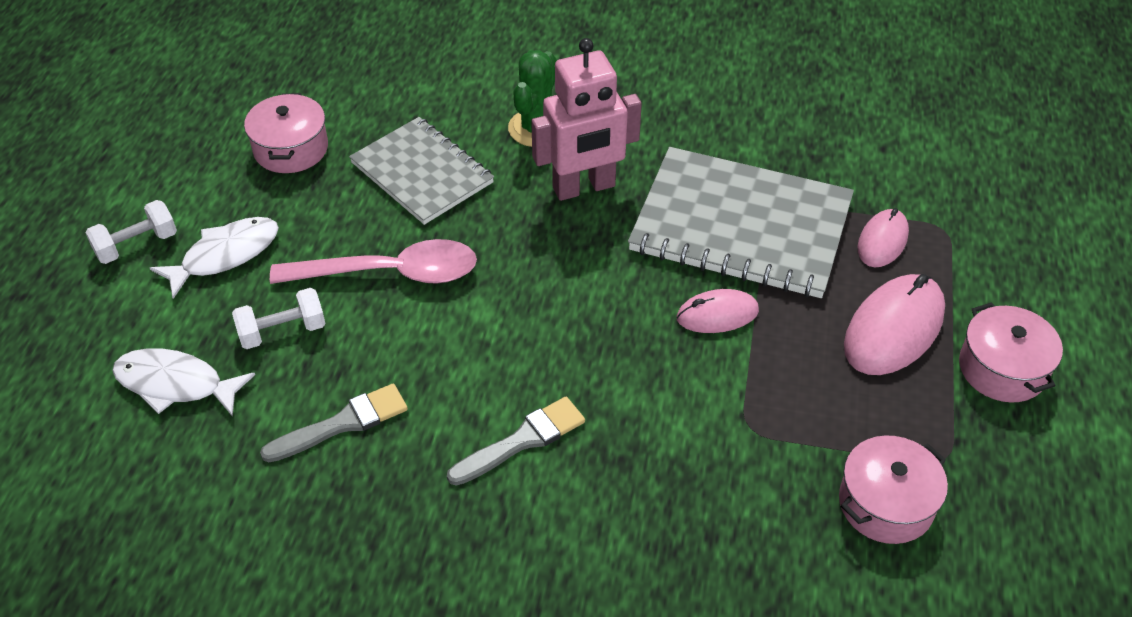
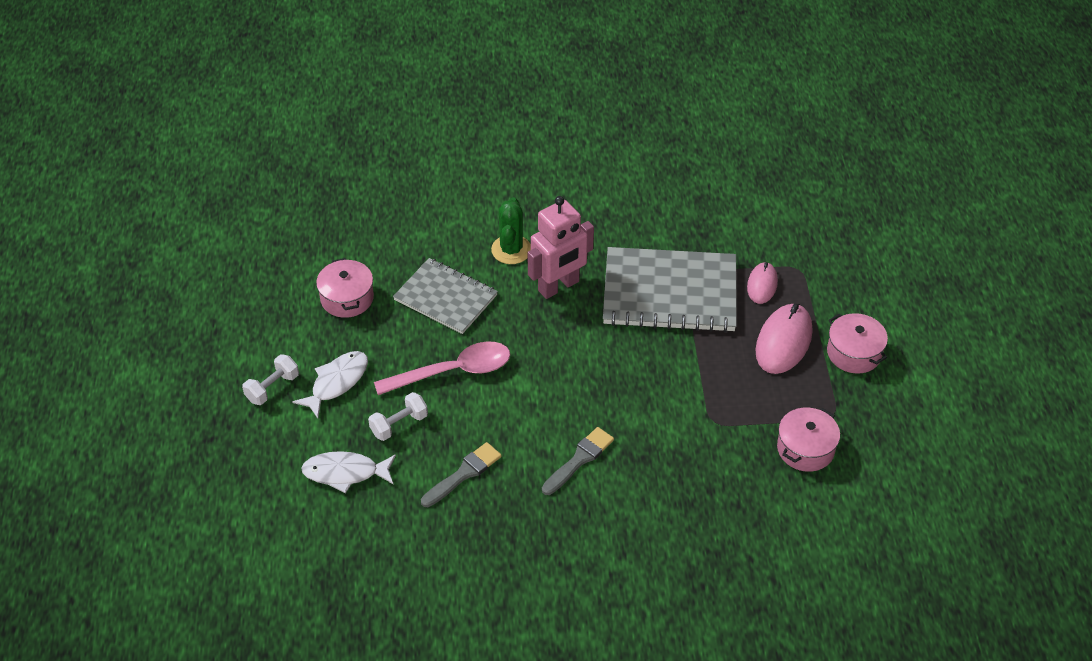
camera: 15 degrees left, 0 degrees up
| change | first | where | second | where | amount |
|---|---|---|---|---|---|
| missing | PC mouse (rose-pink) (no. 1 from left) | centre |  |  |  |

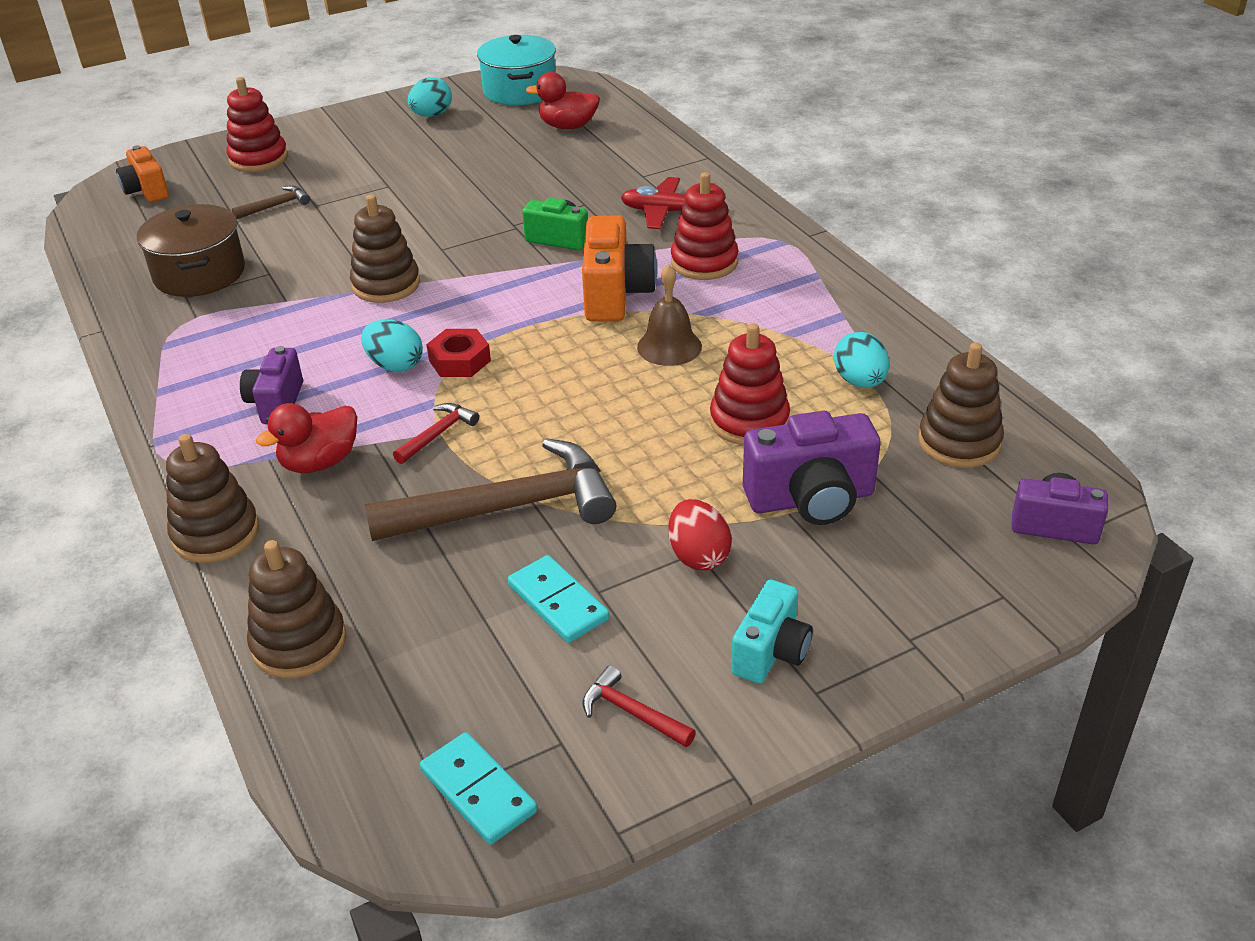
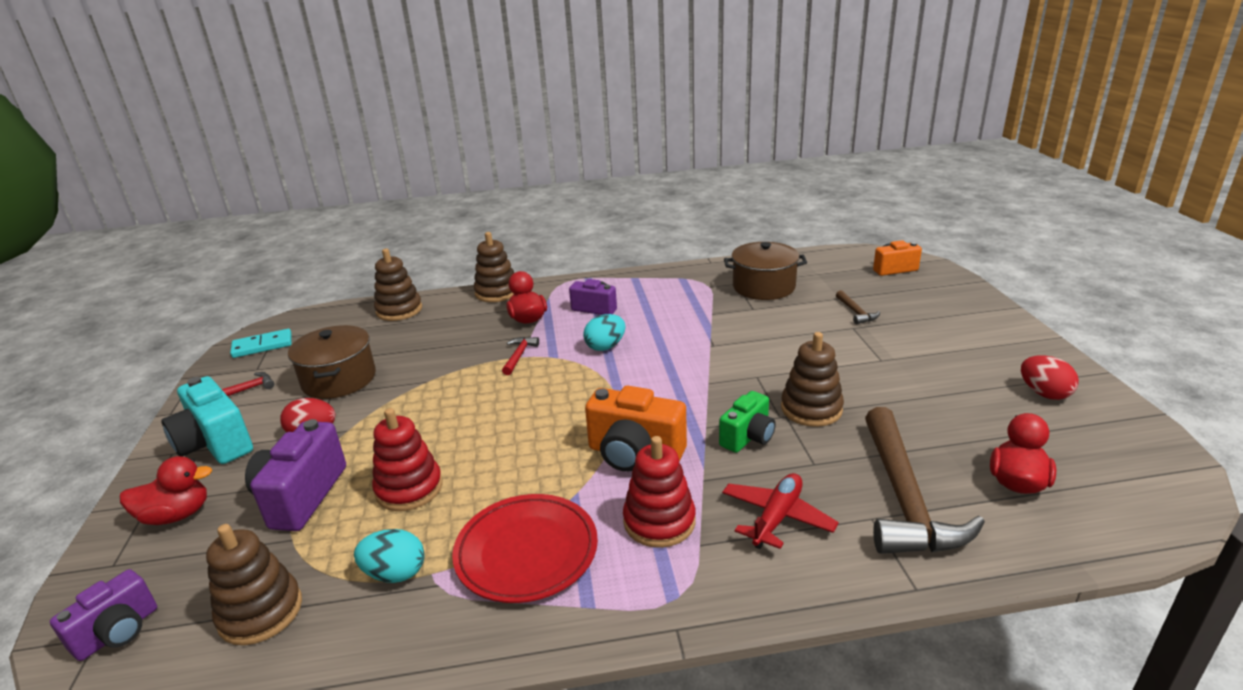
camera: 110 degrees right, 10 degrees down
| change | first | where | second | where | amount |
|---|---|---|---|---|---|
| missing | cooking pot (aqua) | top centre |  |  |  |
| missing | ring stacker (crimson) (no. 1 from left) | top left |  |  |  |
| colour | egg (aqua) (no. 2 from left) | top centre | egg (crimson) (no. 2 from left) | middle right |  |
| relocated | ring stacker (dark brown) (no. 3 from left in the first image) | top left | ring stacker (dark brown) (no. 4 from left) | centre |  |
| missing | school bell (dark brown) | centre |  |  |  |
| missing | hex nut (crimson) | centre |  |  |  |
| spun | claw hammer (crimson) (no. 1 from left in the first image) | centre | claw hammer (crimson) (no. 2 from left) | centre | 135 degrees counterclockwise |
| relocated | claw hammer (dark brown) (no. 2 from left) | centre |  | bottom right |  |
| exchanged | domino (aqua) (no. 2 from left) | centre | cooking pot (dark brown) (no. 1 from left) | middle left |  |
| size | compact camera (aqua) | bottom centre |  | middle left | x1.56 |
| appeared |  |  | toy duck (crimson) (no. 1 from left) | bottom left |  |
| appeared |  |  | flat dish (crimson) | bottom centre |  |

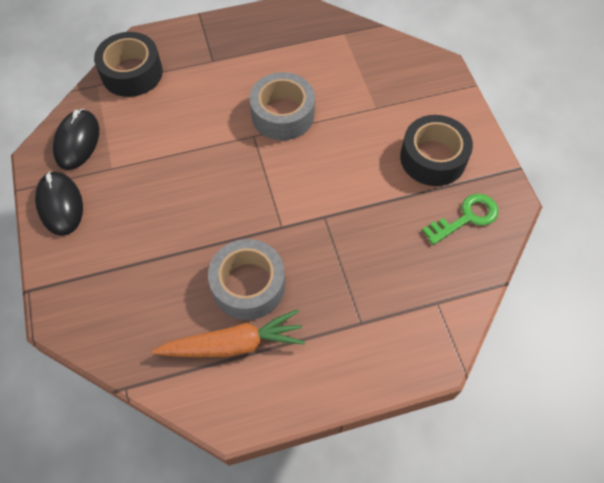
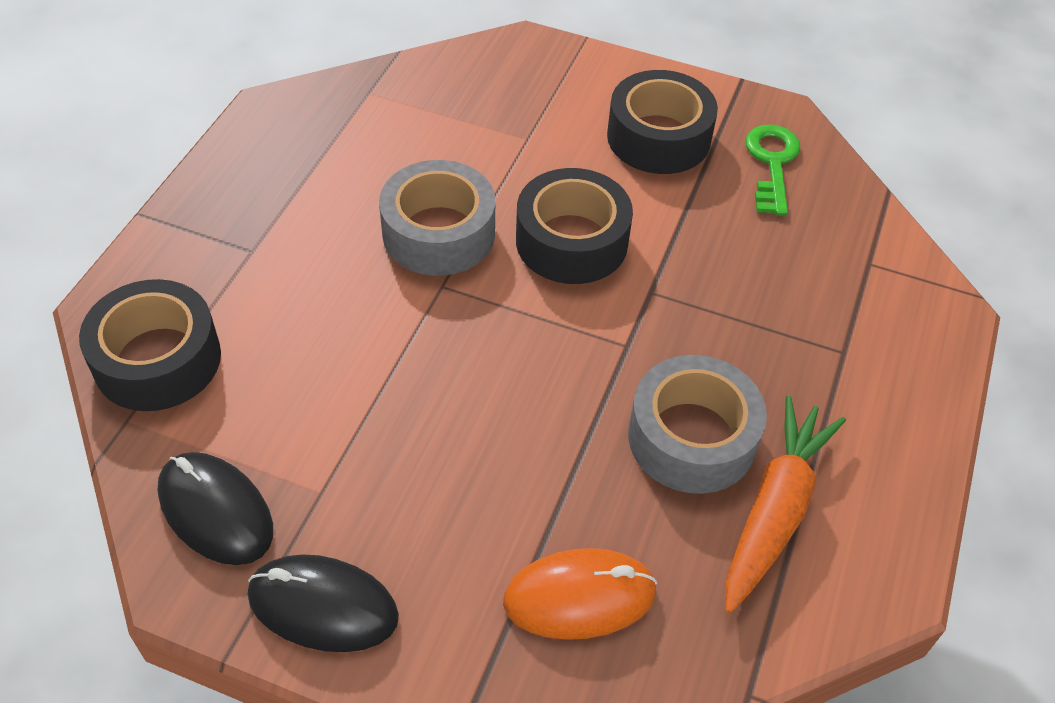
camera: 55 degrees left, 10 degrees down
| change | first | where | second | where | amount |
|---|---|---|---|---|---|
| appeared |  |  | roll of tape (jet-black) (no. 2 from left) | top centre |  |
| appeared |  |  | PC mouse (bright orange) | bottom centre |  |

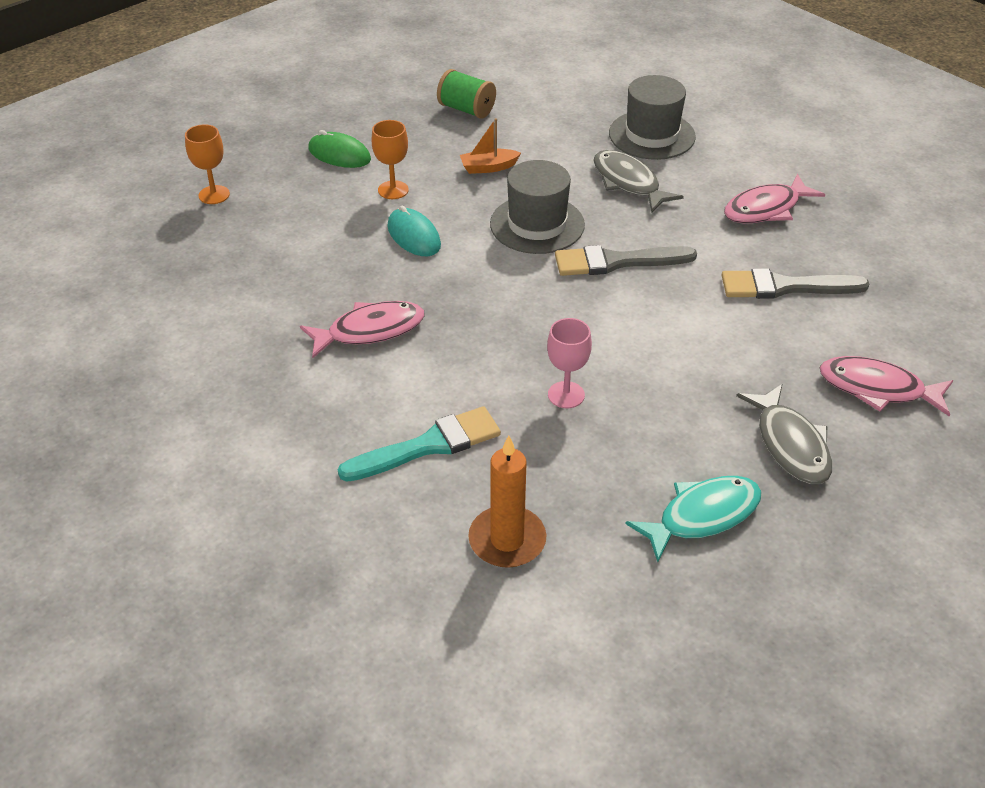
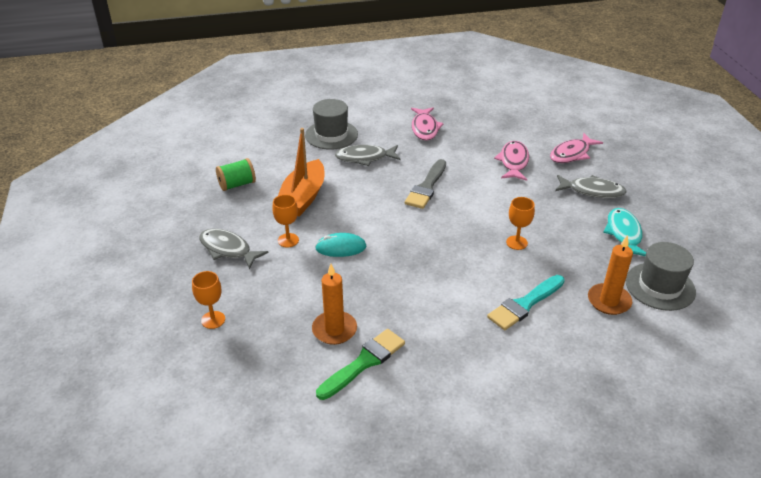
camera: 60 degrees left, 5 degrees down
| change | first | where | second | where | amount |
|---|---|---|---|---|---|
| size | sailboat (bright orange) | top centre |  | centre | x2.05 |
| exchanged | PC mouse (emerald) | top centre | fish (gray) (no. 1 from left) | middle left |  |
| relocated | tall hat (gray) (no. 1 from left in the first image) | top centre | tall hat (gray) (no. 2 from left) | middle right |  |
| missing | paintbrush (gray) (no. 2 from left) | middle right |  |  |  |
| relocated | fish (rose-pink) (no. 1 from left in the first image) | centre | fish (rose-pink) (no. 2 from left) | middle right |  |
| colour | wine glass (rose-pink) | centre | wine glass (bright orange) (no. 3 from left) | middle right |  |
| spun | paintbrush (aqua) | centre |  | middle right | 135 degrees counterclockwise |
| appeared |  |  | candle (bright orange) (no. 1 from left) | centre |  |
| appeared |  |  | paintbrush (emerald) | bottom centre |  |

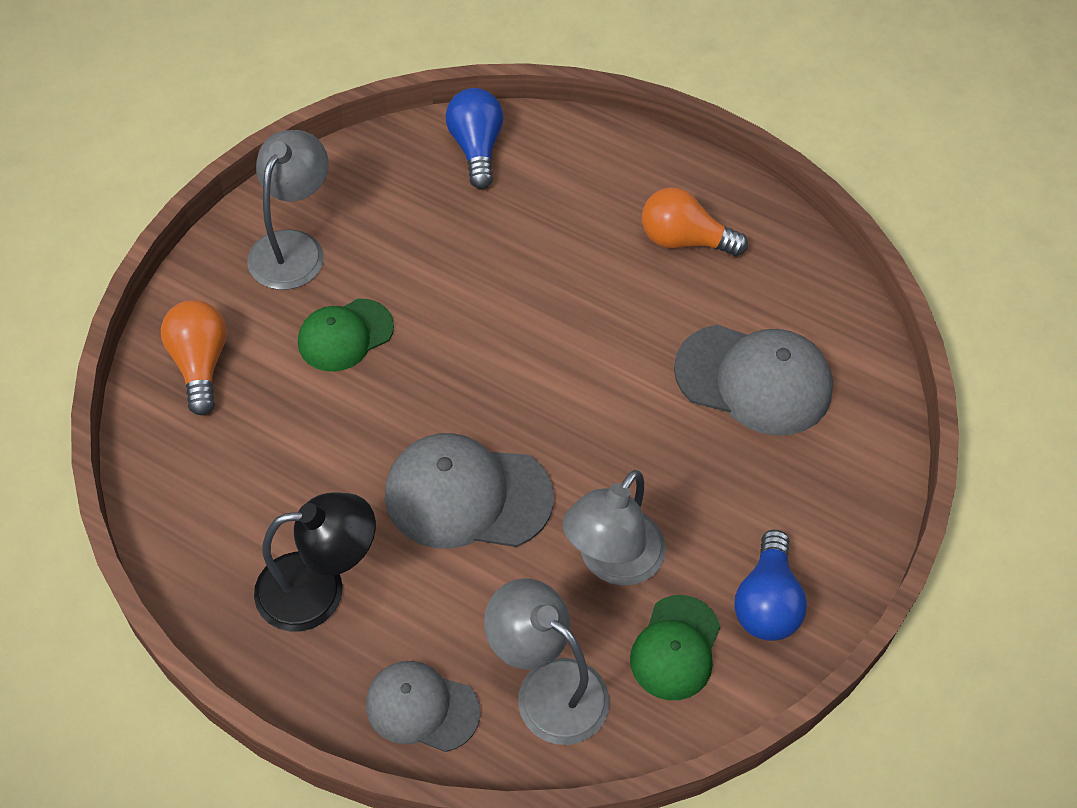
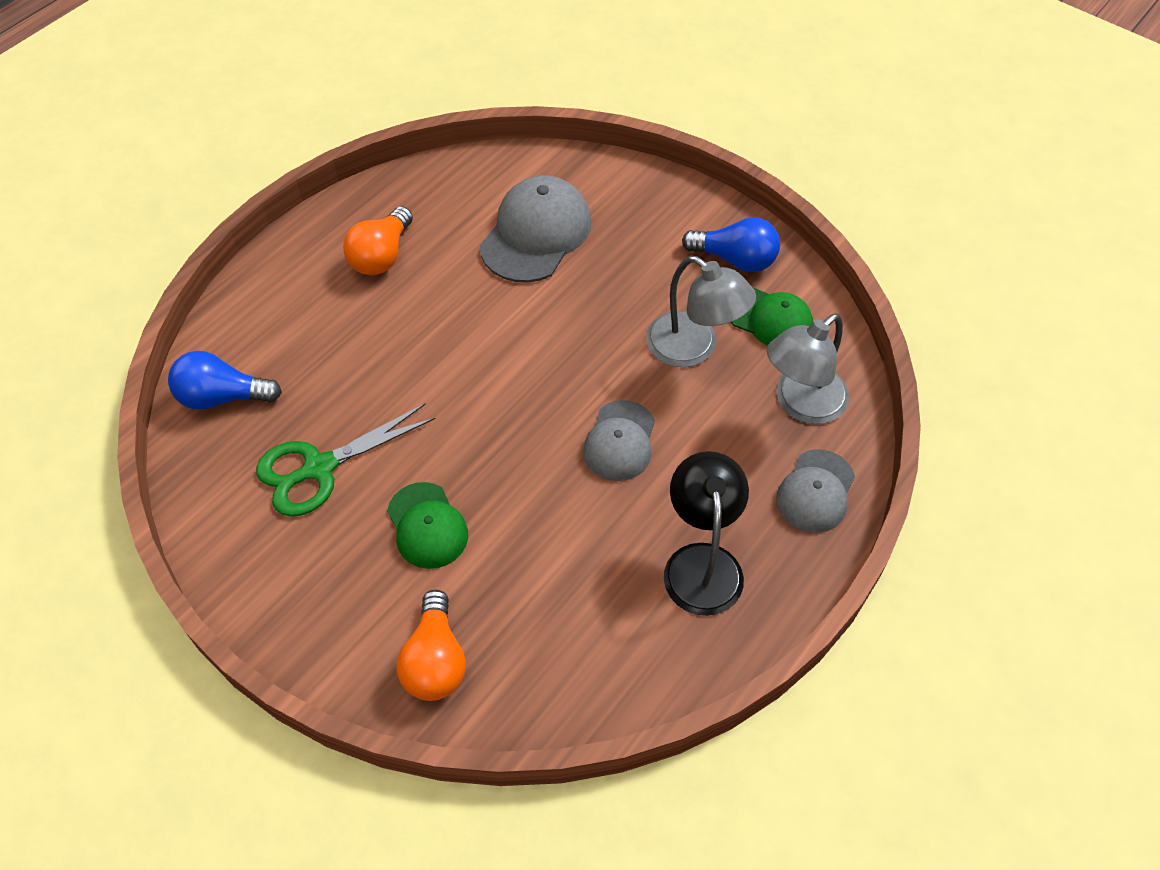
camera: 80 degrees left, 0 degrees up
| change | first | where | second | where | amount |
|---|---|---|---|---|---|
| missing | reading lamp (gray) (no. 1 from left) | top left |  |  |  |
| spun | lightbulb (bright orange) (no. 1 from left in the first image) | middle left | lightbulb (bright orange) (no. 2 from left) | bottom centre | 90 degrees counterclockwise |
| size | cap (gray) (no. 2 from left) | centre |  | centre | x0.63 |
| appeared |  |  | scissors (emerald) | middle left |  |

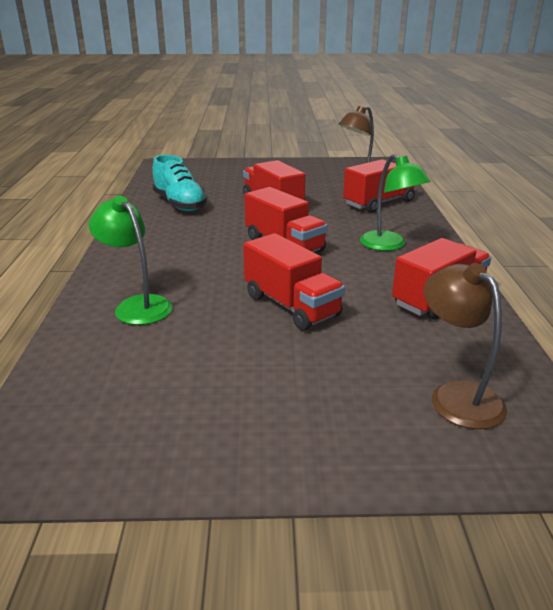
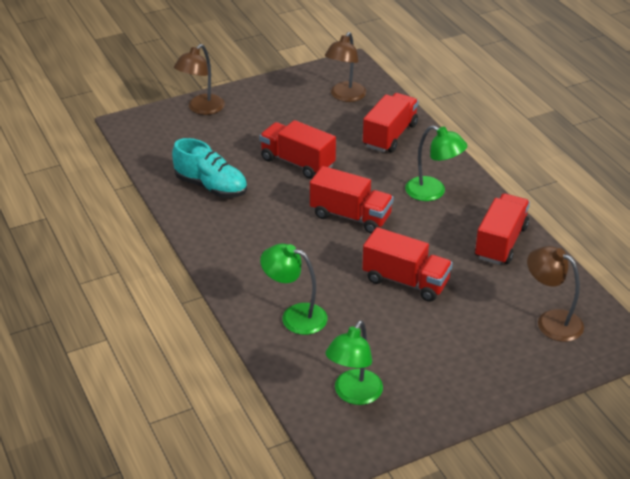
camera: 25 degrees left, 10 degrees up
| change | first | where | second | where | amount |
|---|---|---|---|---|---|
| appeared |  |  | reading lamp (dark brown) (no. 1 from left) | top left |  |
| appeared |  |  | reading lamp (emerald) (no. 2 from left) | bottom centre |  |

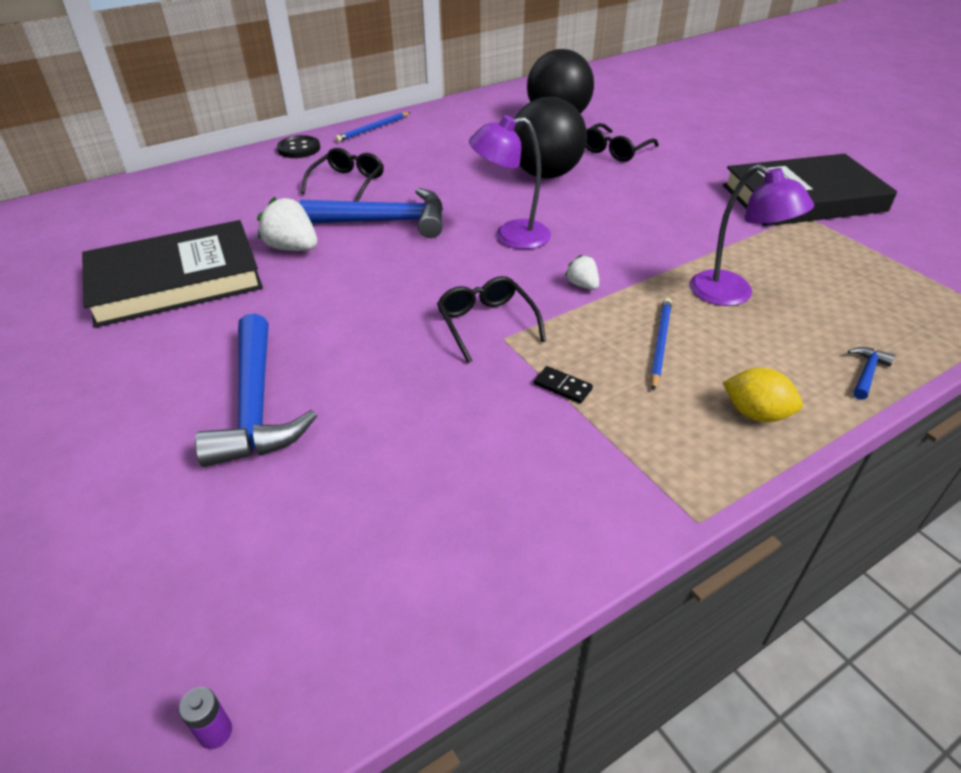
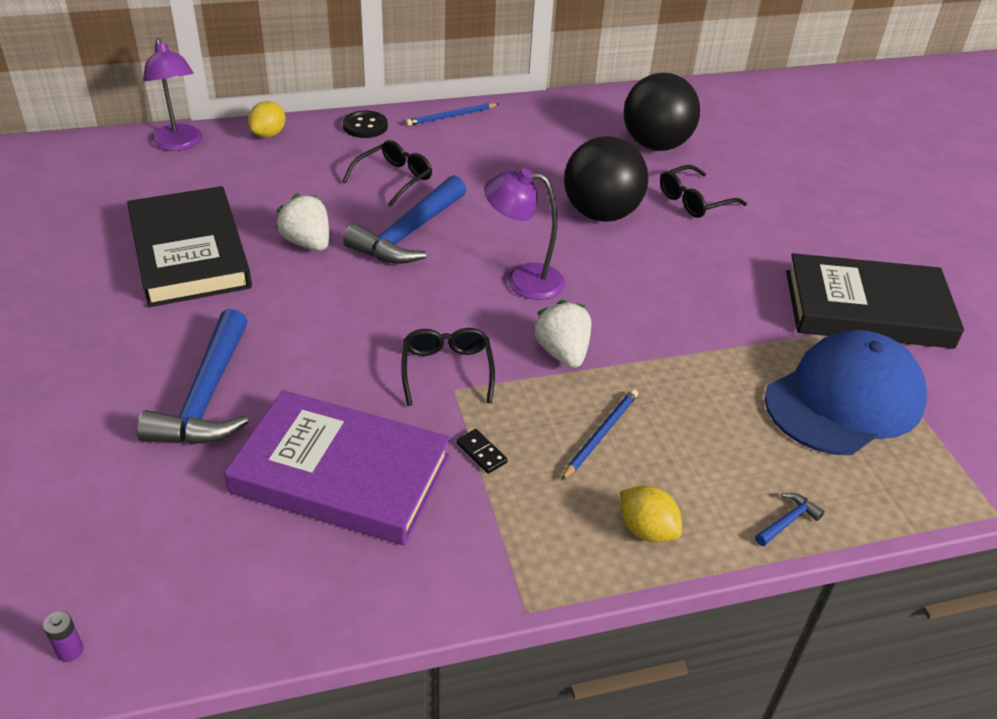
camera: 15 degrees right, 0 degrees up
| change | first | where | second | where | amount |
|---|---|---|---|---|---|
| relocated | reading lamp (royal purple) (no. 2 from left in the first image) | top right | reading lamp (royal purple) (no. 1 from left) | top left |  |
| spun | claw hammer (cobalt) (no. 2 from left) | top centre |  | top centre | 105 degrees clockwise |
| spun | book (jet-black) (no. 1 from left) | middle left |  | middle left | 75 degrees clockwise |
| size | berry (white) (no. 2 from left) | centre |  | centre | x1.77 |
| appeared |  |  | lemon (bright yellow) (no. 1 from left) | top left |  |
| appeared |  |  | cap (cobalt) | middle right |  |
| appeared |  |  | book (royal purple) | centre |  |

